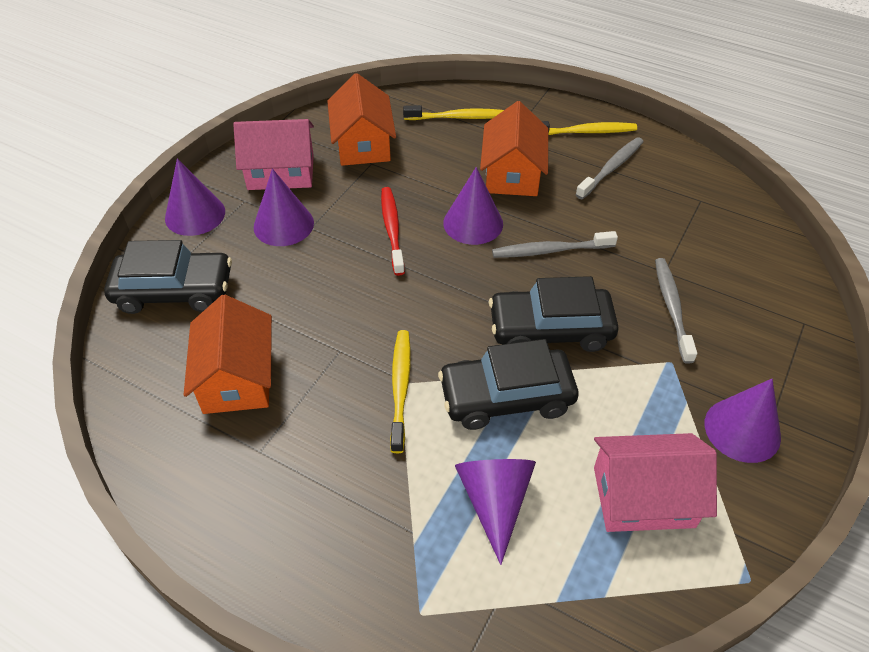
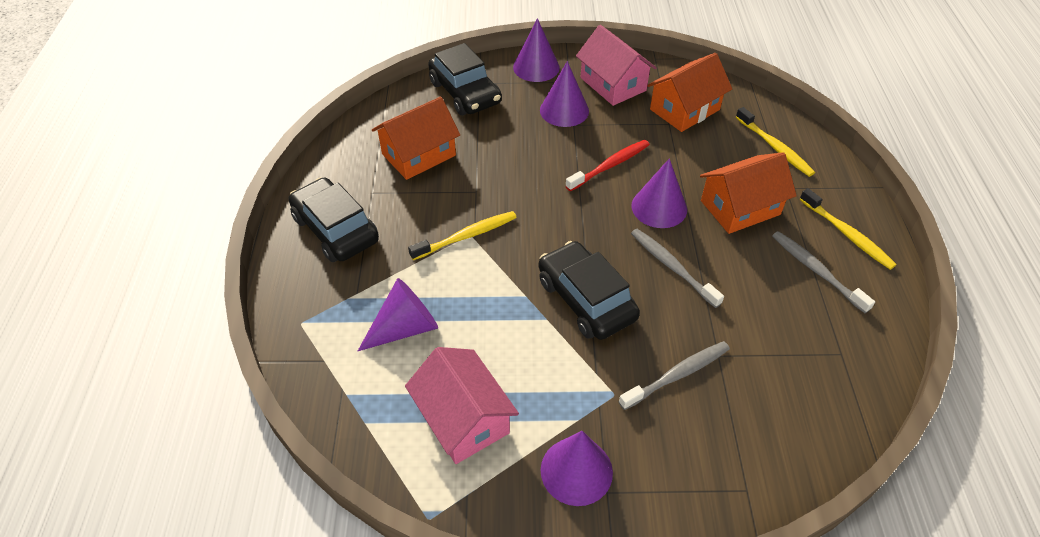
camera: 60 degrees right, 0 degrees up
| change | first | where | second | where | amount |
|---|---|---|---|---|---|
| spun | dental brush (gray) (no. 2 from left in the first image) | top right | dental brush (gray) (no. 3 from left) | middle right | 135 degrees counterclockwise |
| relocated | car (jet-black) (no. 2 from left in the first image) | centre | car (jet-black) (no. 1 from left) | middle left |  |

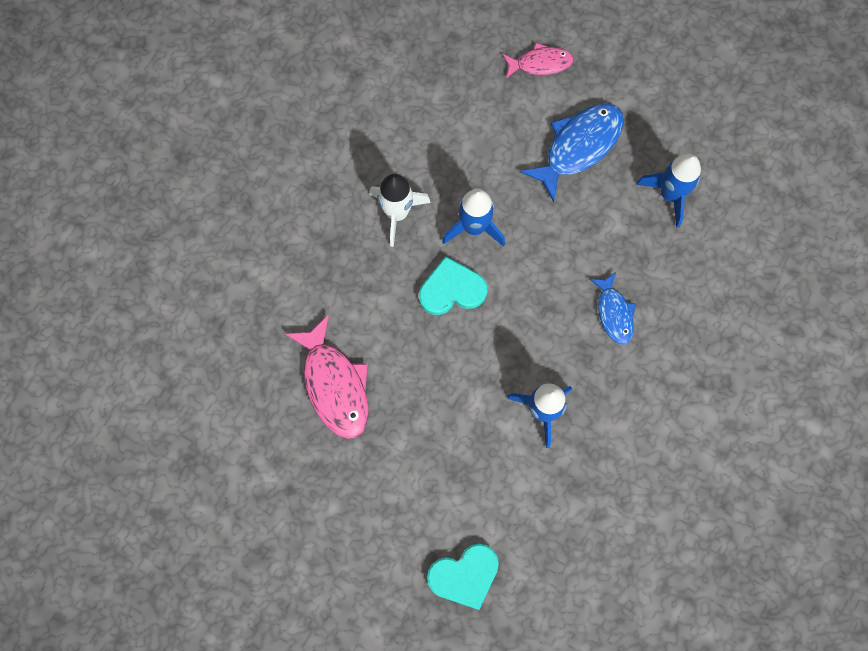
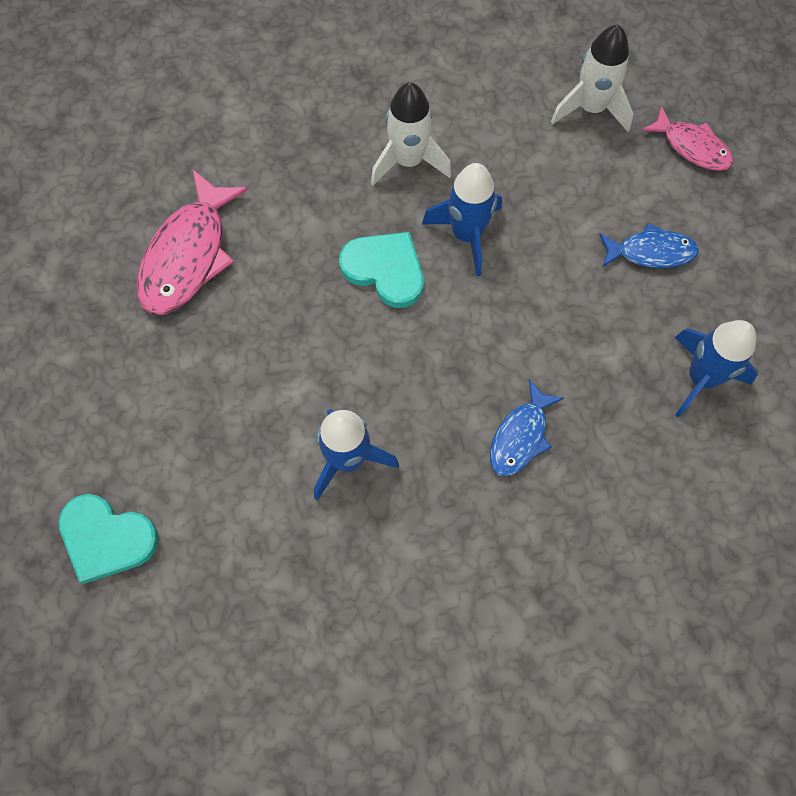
camera: 45 degrees right, 5 degrees down
| change | first | where | second | where | amount |
|---|---|---|---|---|---|
| size | fish (cobalt) (no. 1 from left in the first image) | top centre | fish (cobalt) (no. 2 from left) | top right | x0.60 |
| appeared |  |  | toy rocket (white) (no. 2 from left) | top right |  |

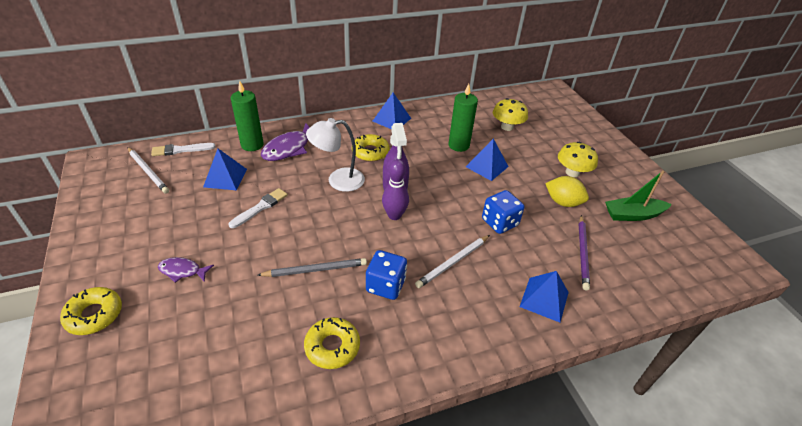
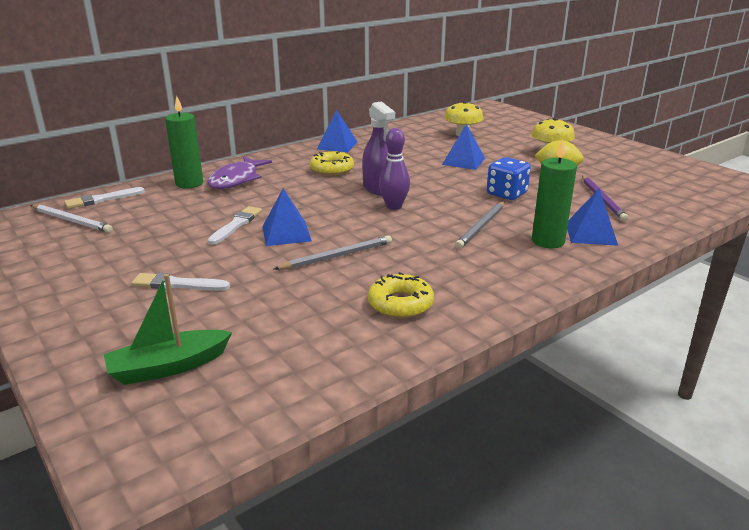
camera: 15 degrees left, 15 degrees down
| change | first | where | second | where | amount |
|---|---|---|---|---|---|
| relocated | candle (emerald) (no. 2 from left) | top centre |  | middle right |  |
| missing | reading lamp (white) | centre |  |  |  |
| relocated | pyramid (cobalt) (no. 1 from left) | middle left |  | centre |  |
| relocated | sailboat (emerald) | middle right |  | middle left |  |
| colour | pencil (white) (no. 2 from left) | centre | pencil (gray) (no. 2 from left) | centre |  |
| missing | dice (cobalt) (no. 1 from left) | centre |  |  |  |
| exchanged | fish (royal purple) (no. 1 from left) | middle left | paintbrush (white) (no. 2 from left) | middle left |  |
| missing | doughnut (bright yellow) (no. 1 from left) | bottom left |  |  |  |

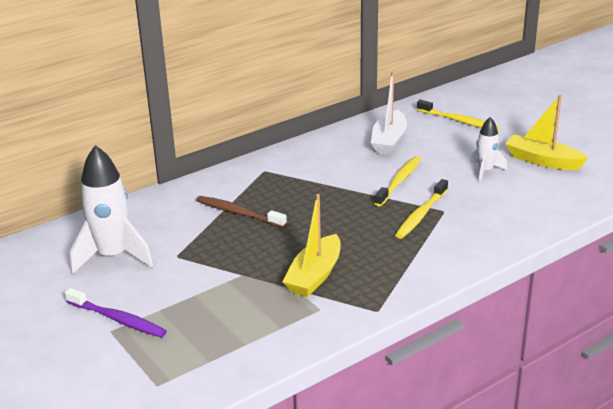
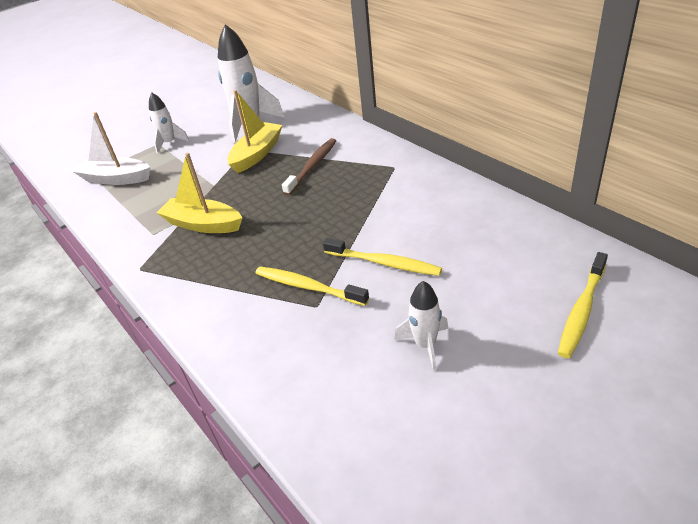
camera: 90 degrees right, 10 degrees up
| change | first | where | second | where | amount |
|---|---|---|---|---|---|
| relocated | sailboat (white) | top centre |  | top left |  |
| relocated | sailboat (bright yellow) (no. 2 from left) | top right |  | top centre |  |
| exchanged | dental brush (royal purple) | bottom left | toy rocket (white) (no. 1 from left) | top left |  |

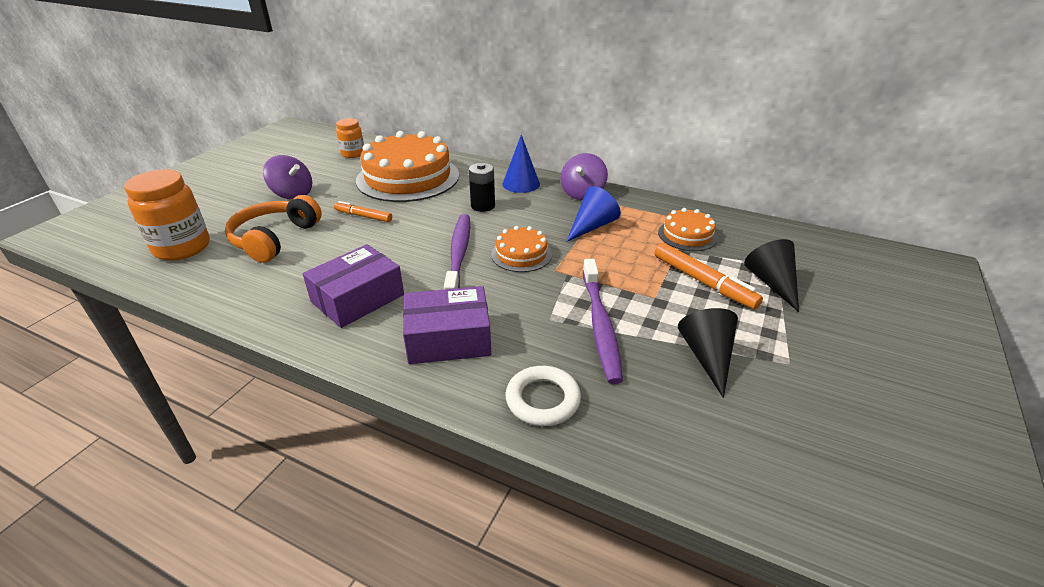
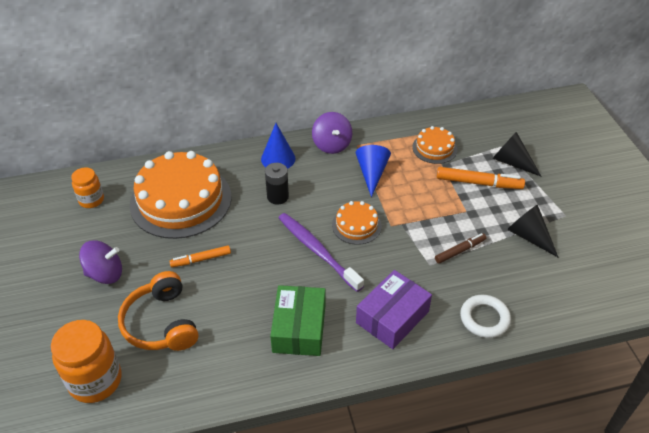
camera: 40 degrees left, 10 degrees up
| change | first | where | second | where | amount |
|---|---|---|---|---|---|
| colour | parcel (royal purple) (no. 1 from left) | centre | parcel (emerald) | bottom centre |  |
| exchanged | dental brush (royal purple) (no. 2 from left) | centre | marker (dark brown) | middle right |  |

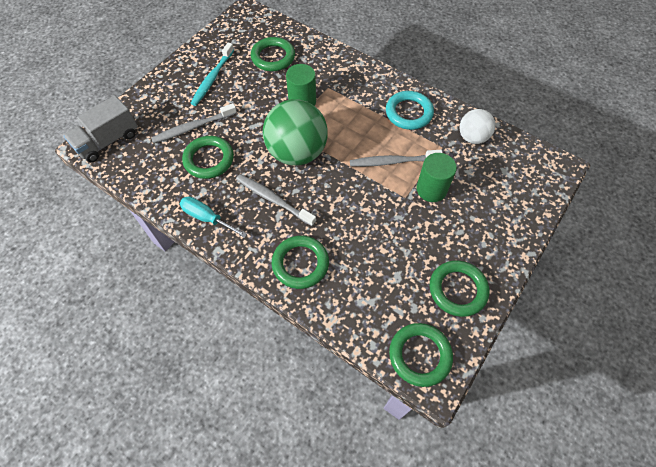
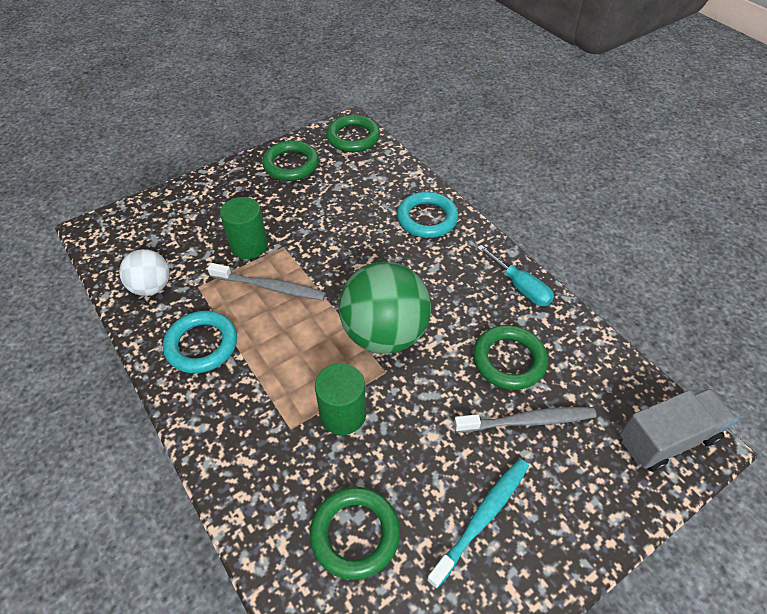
camera: 160 degrees left, 10 degrees down
| change | first | where | second | where | amount |
|---|---|---|---|---|---|
| missing | dental brush (gray) (no. 2 from left) | centre |  |  |  |
| colour | torus (emerald) (no. 3 from left) | centre | torus (aqua) (no. 2 from left) | centre |  |

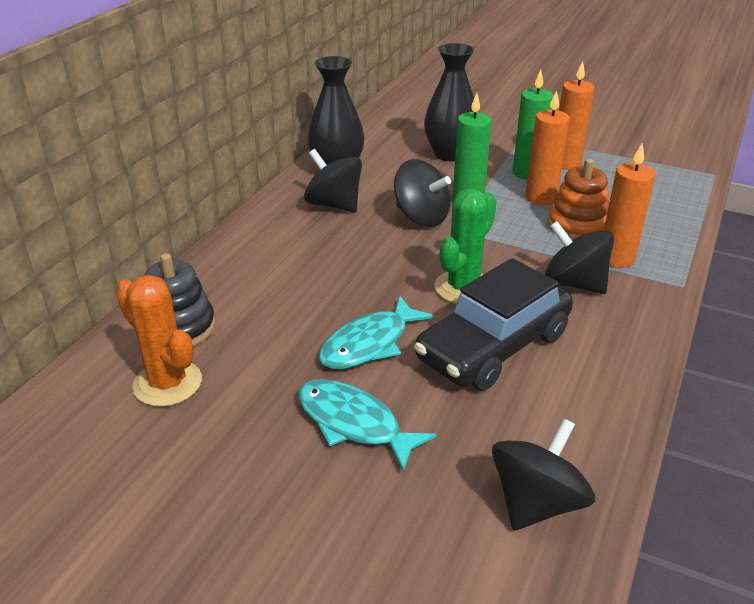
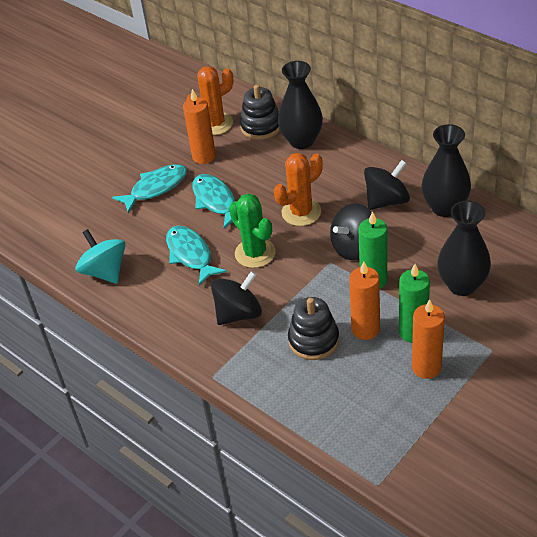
camera: 110 degrees right, 10 degrees up
| change | first | where | second | where | amount |
|---|---|---|---|---|---|
| relocated | candle (bright orange) (no. 3 from left in the first image) | middle right | candle (bright orange) (no. 1 from left) | top centre |  |
| colour | ring stacker (bright orange) | top right | ring stacker (jet-black) (no. 2 from left) | centre |  |
| exchanged | car (jet-black) | centre | fish (aqua) (no. 2 from left) | centre |  |
| missing | toy top (jet-black) (no. 3 from left) | bottom right |  |  |  |
| appeared |  |  | flower vase (jet-black) (no. 1 from left) | top centre |  |
| appeared |  |  | prickly plant (bright orange) (no. 2 from left) | centre |  |
| appeared |  |  | toy top (aqua) | middle left |  |

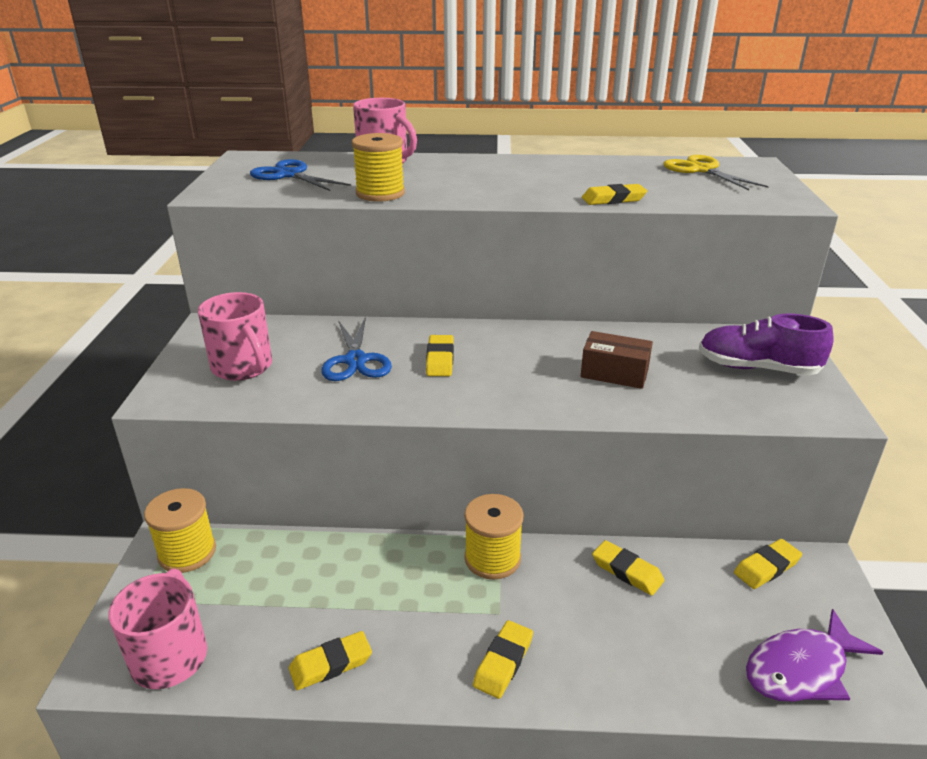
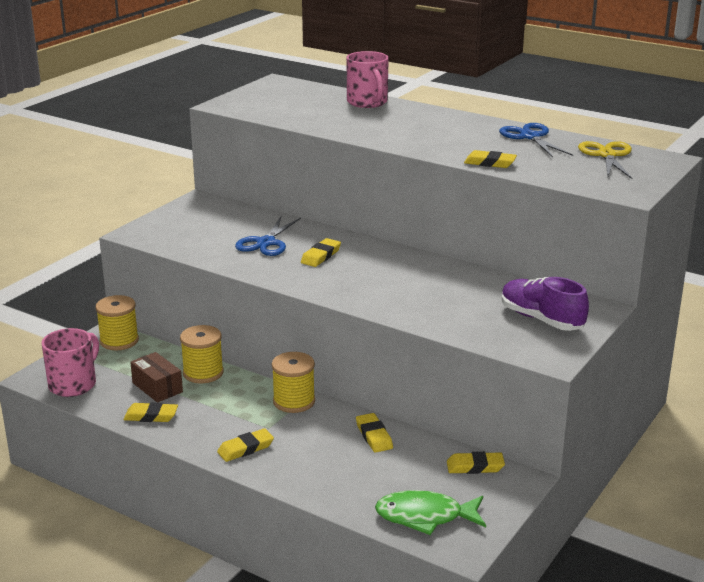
camera: 30 degrees right, 5 degrees down
| change | first | where | second | where | amount |
|---|---|---|---|---|---|
| relocated | bobbin (bright yellow) (no. 2 from left) | top centre |  | middle left |  |
| relocated | scissors (cobalt) (no. 1 from left in the first image) | top left | scissors (cobalt) (no. 2 from left) | top right |  |
| missing | mug (rose-pink) (no. 2 from left) | middle left |  |  |  |
| relocated | parcel (dark brown) | centre |  | middle left |  |
| colour | fish (royal purple) | bottom right | fish (emerald) | bottom centre |  |

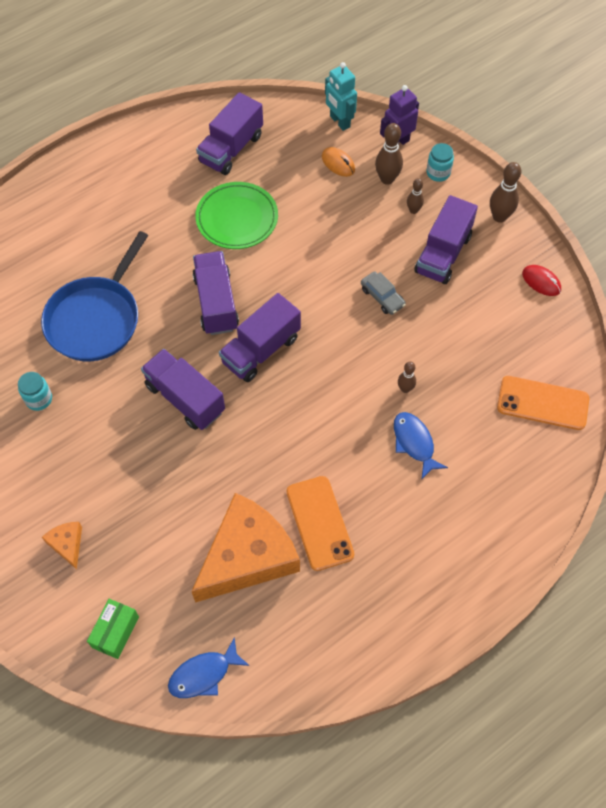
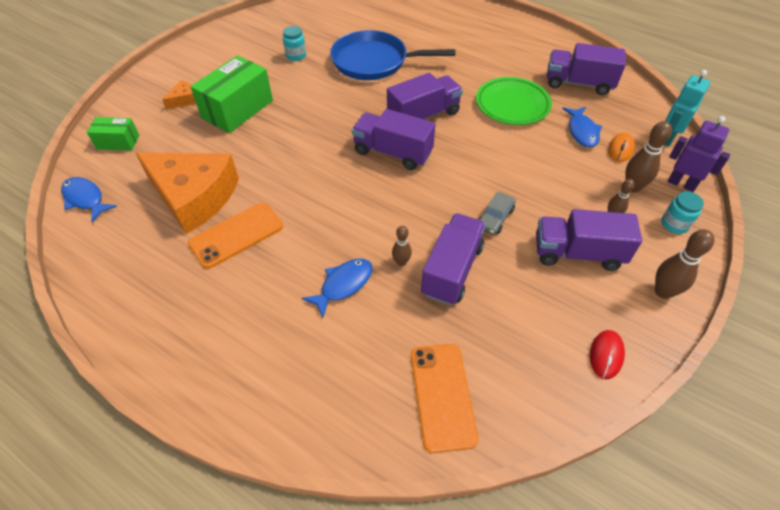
camera: 70 degrees right, 10 degrees down
| change | first | where | second | where | amount |
|---|---|---|---|---|---|
| relocated | toy truck (royal purple) (no. 1 from left in the first image) | middle left | toy truck (royal purple) (no. 3 from left) | centre |  |
| appeared |  |  | parcel (emerald) (no. 2 from left) | top left |  |
| appeared |  |  | fish (cobalt) (no. 3 from left) | top right |  |

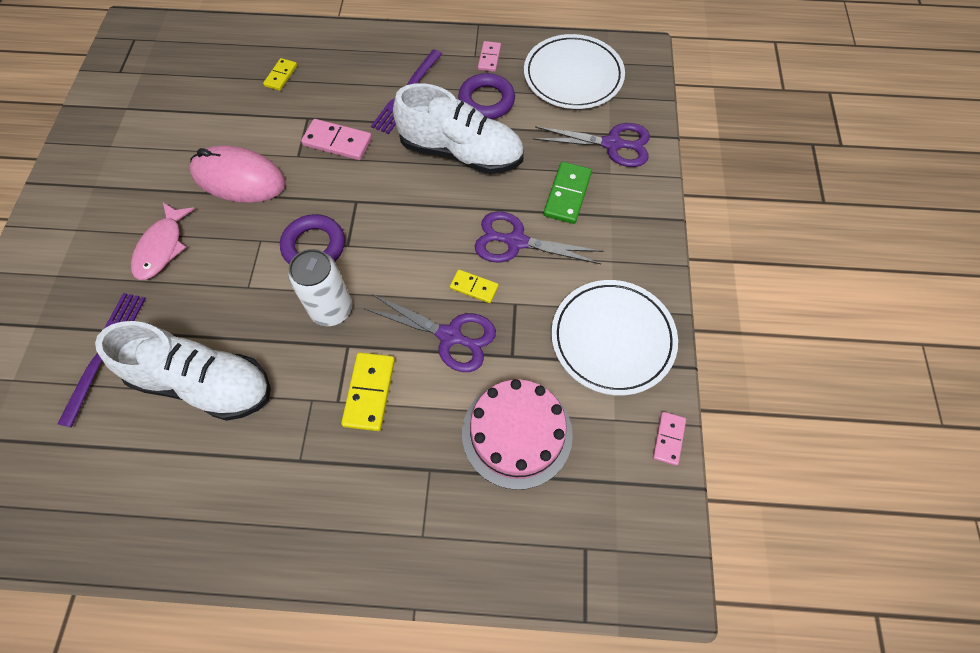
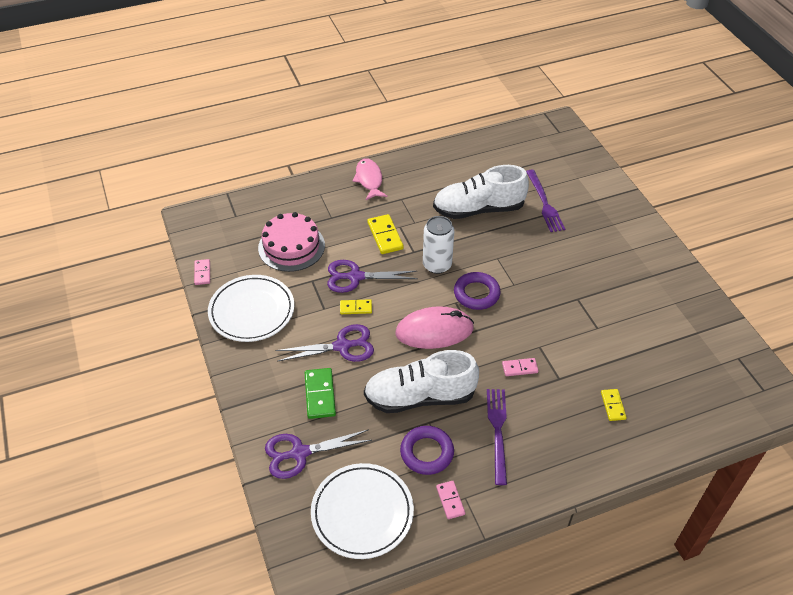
camera: 155 degrees right, 15 degrees down
| change | first | where | second | where | amount |
|---|---|---|---|---|---|
| size | domino (rose-pink) (no. 1 from left in the first image) | top centre | domino (rose-pink) (no. 3 from left) | centre | x0.62 |
| relocated | PC mouse (rose-pink) | top left |  | centre |  |
| relocated | fish (rose-pink) | middle left |  | top centre |  |

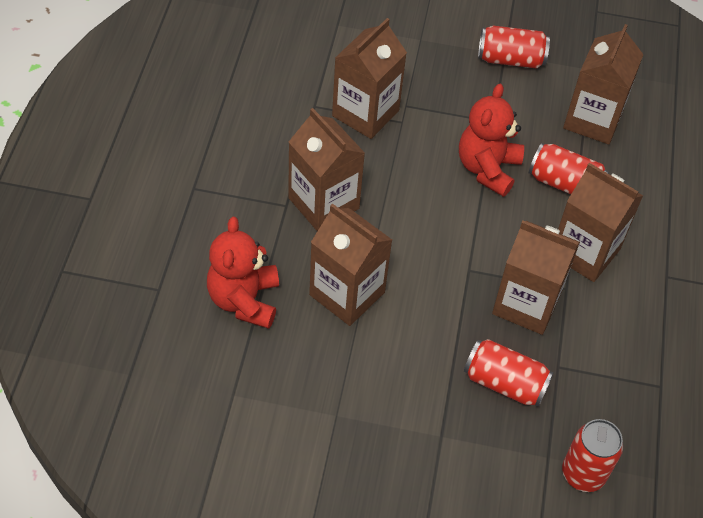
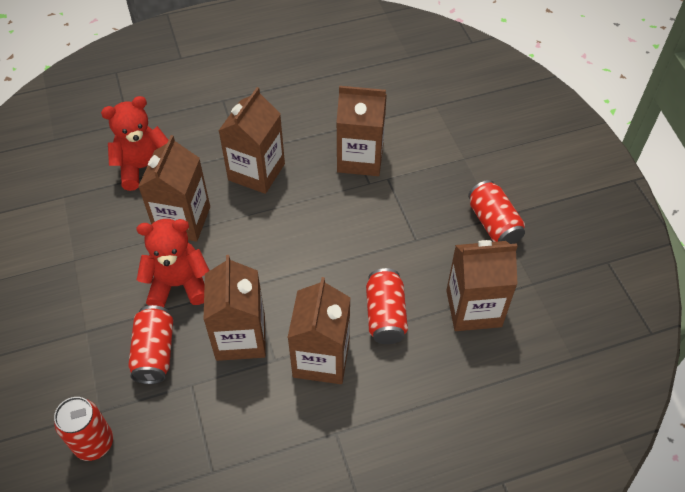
camera: 65 degrees right, 0 degrees up
| change | first | where | second | where | amount |
|---|---|---|---|---|---|
| relocated | stuffed bear (crimson) (no. 2 from left) | top right |  | middle left |  |

